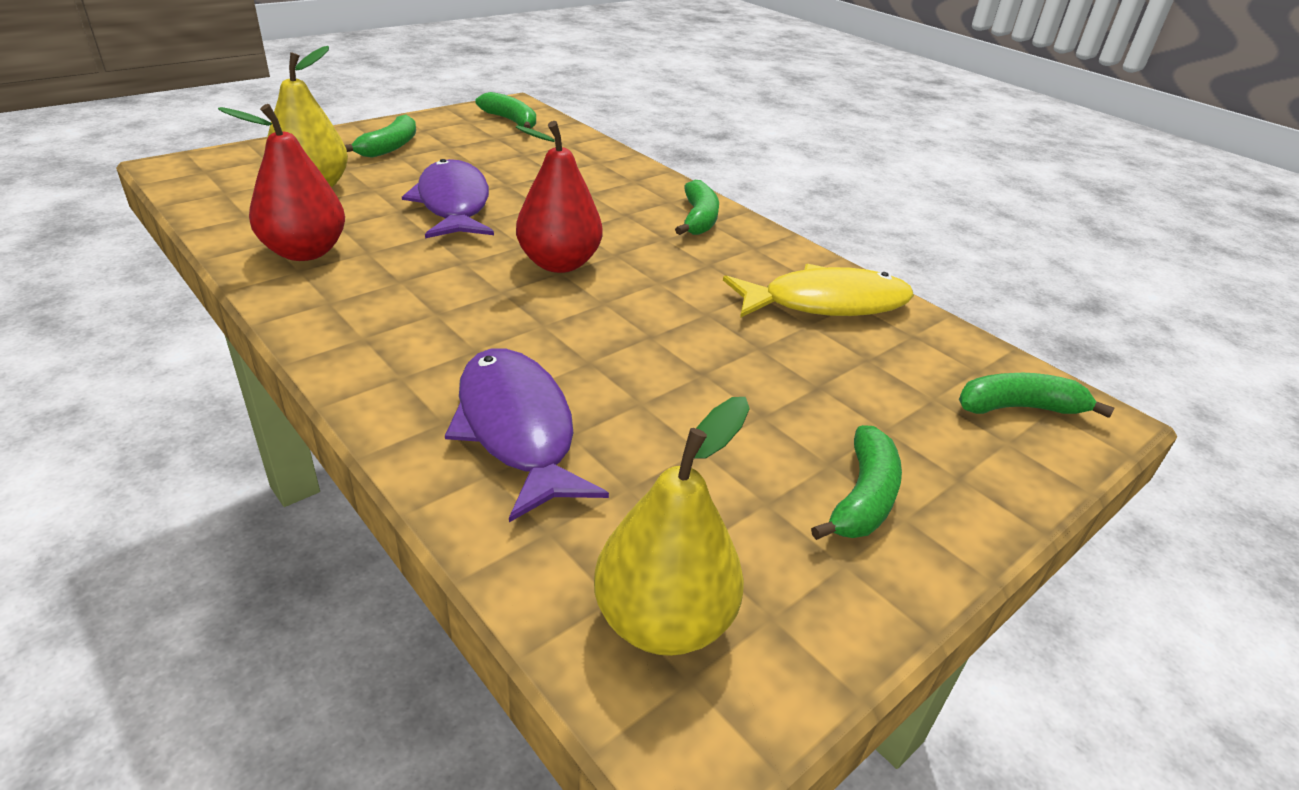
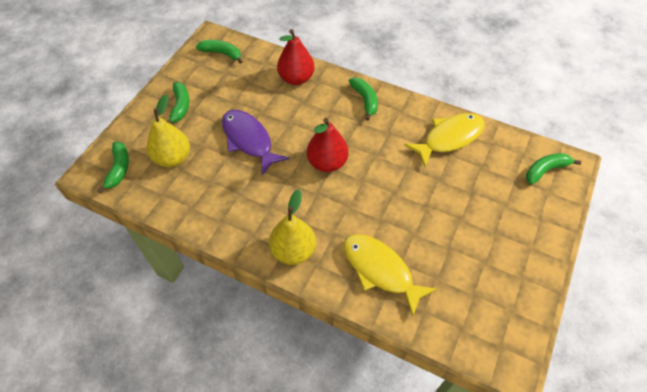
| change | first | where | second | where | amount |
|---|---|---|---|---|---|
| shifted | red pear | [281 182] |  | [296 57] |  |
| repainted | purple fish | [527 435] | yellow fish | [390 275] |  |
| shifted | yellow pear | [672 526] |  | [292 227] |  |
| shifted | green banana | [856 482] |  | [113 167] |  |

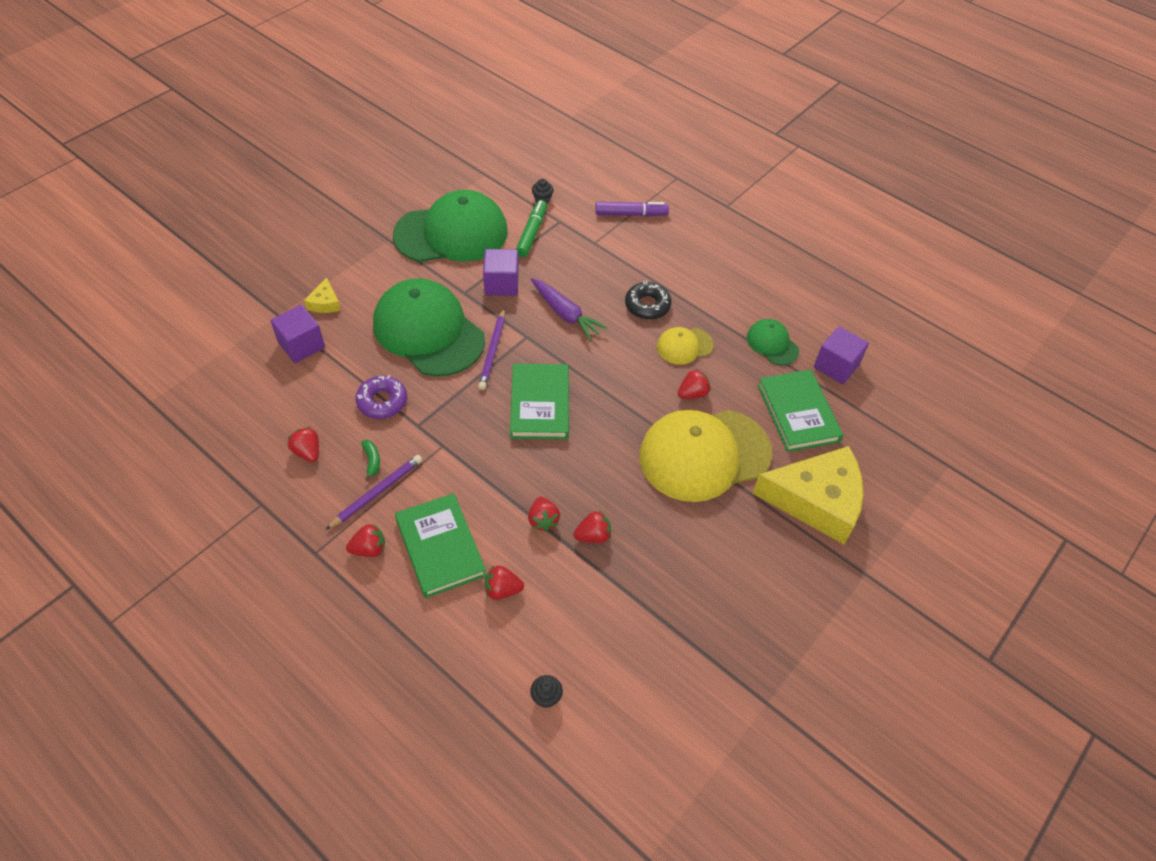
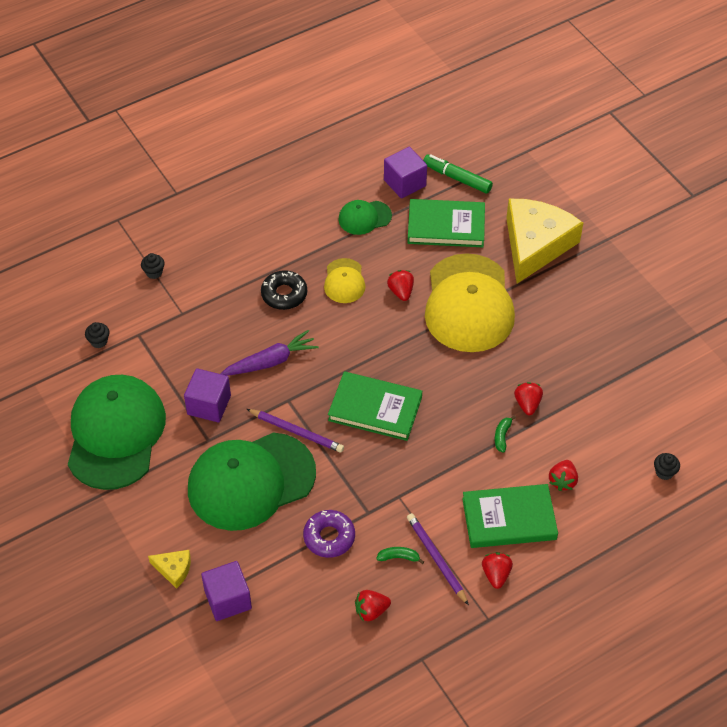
| change | first | where | second | where | amount |
|---|---|---|---|---|---|
| shifted | green marker | [531 229] |  | [458 174] |  |
| swapped | purple marker | [632 209] | black cupcake | [153 266] |  |
| swapped | red strawberry | [544 514] | green banana | [505 434] |  |

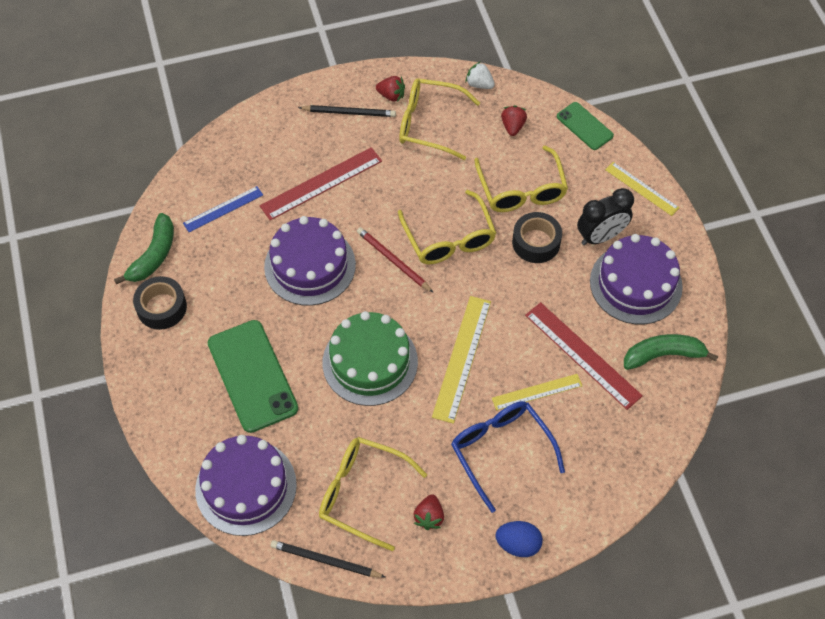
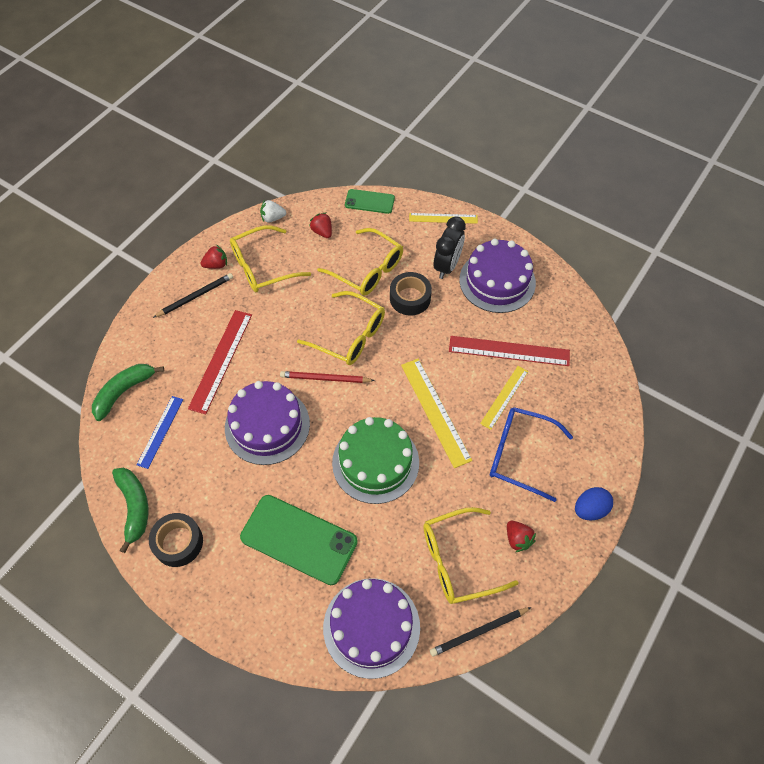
| change | first | where | second | where | amount |
|---|---|---|---|---|---|
| shifted | green banana | [671 352] |  | [128 392] |  |

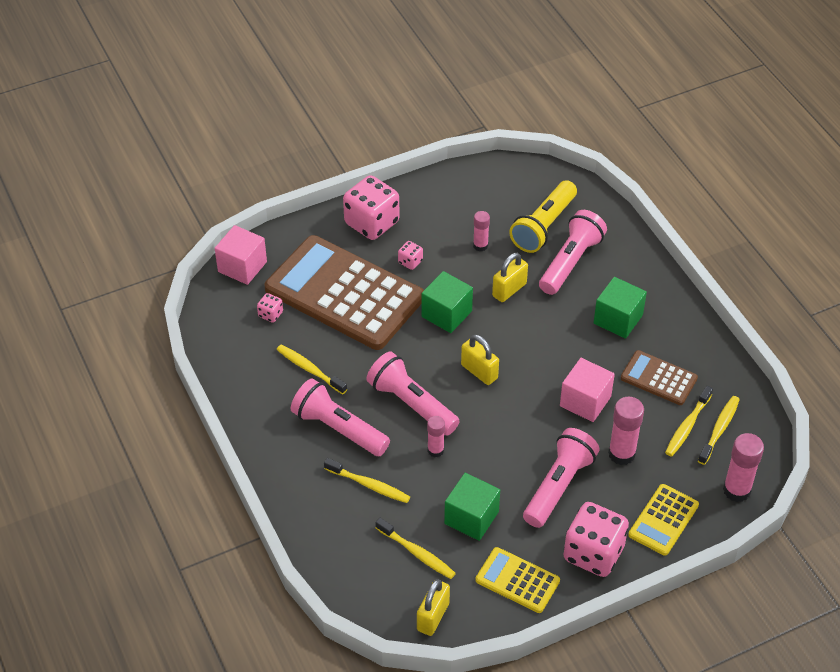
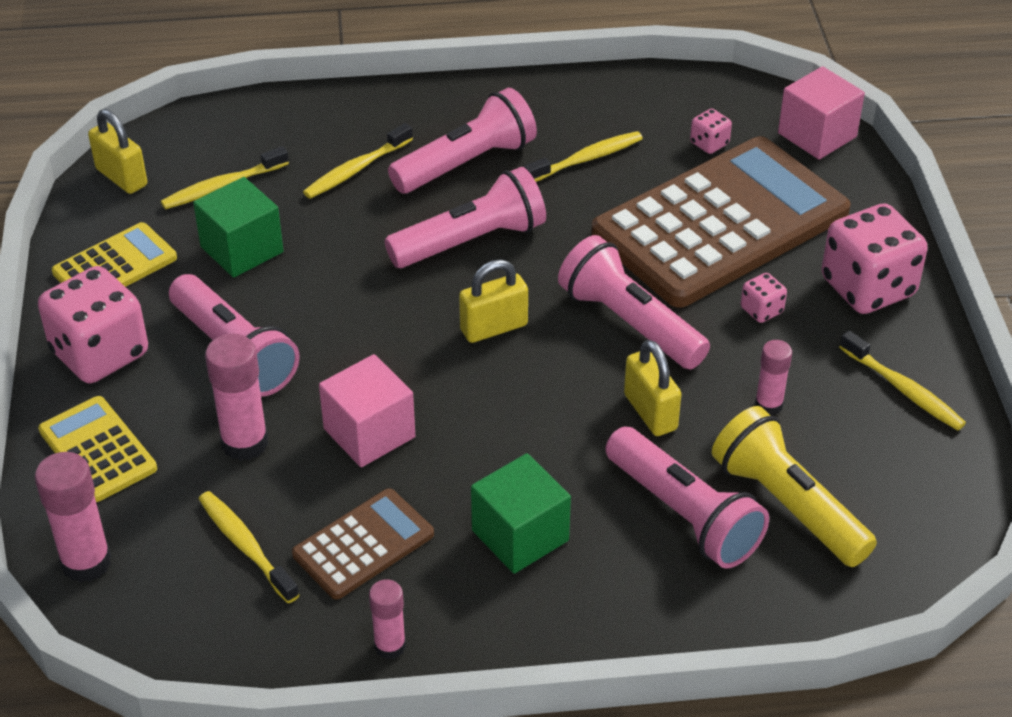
| change | first | where | second | where | amount |
|---|---|---|---|---|---|
| swapped | green cube | [447 302] | pink flashlight | [634 302] |  |
| shifted | yellow toothbrush | [719 430] |  | [902 381] |  |
| shifted | pink glue stick | [436 436] |  | [387 619] |  |

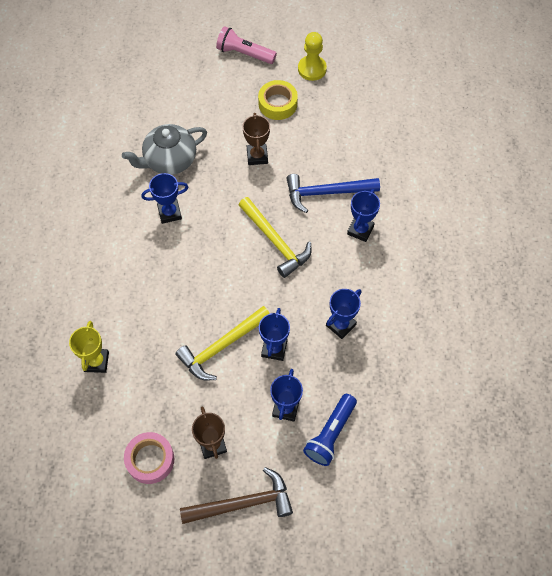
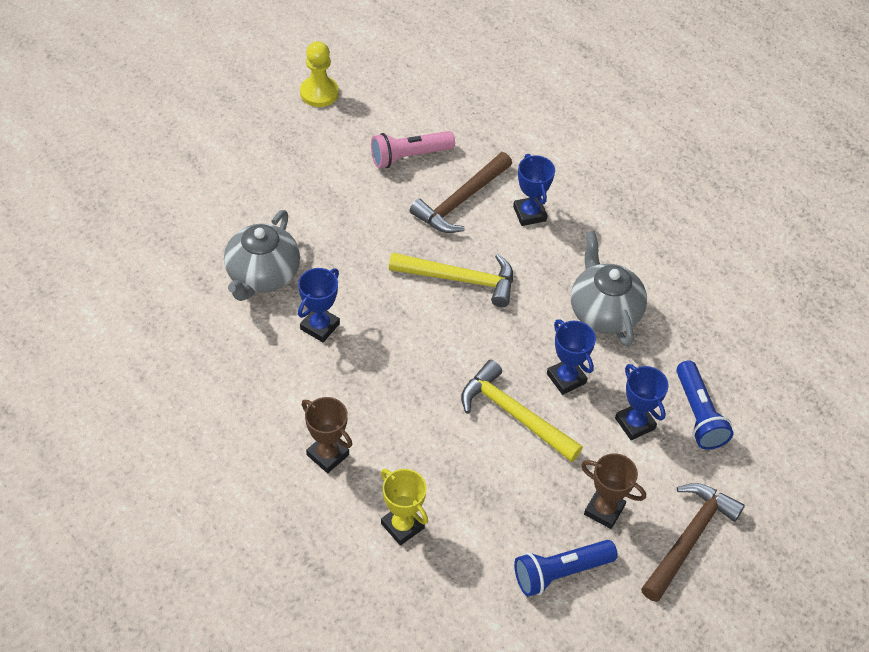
| change | first | where | second | where | amount |
|---|---|---|---|---|---|
| shifted | pink flashlight | [246 45] |  | [413 149] |  |
| gone | yellow tape | [278 100] |  |  |  |
| shifted | brown trophy | [256 139] |  | [327 435] |  |
| repainted | blue hammer | [333 193] | brown hammer | [461 192] |  |
| swapped | blue trophy | [344 314] | grey teapot | [609 288] |  |
| rotated | yellow hammer | [222 343] |  | [522 411] | 120 degrees clockwise |
| swapped | pink tape | [149 458] | blue flashlight | [566 568] |  |

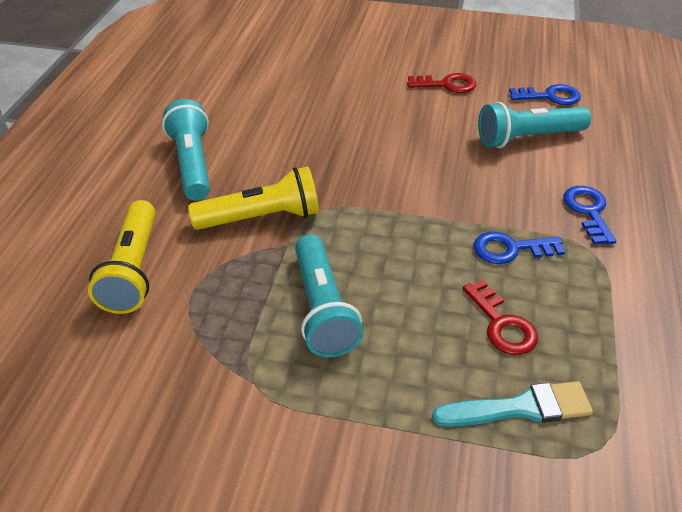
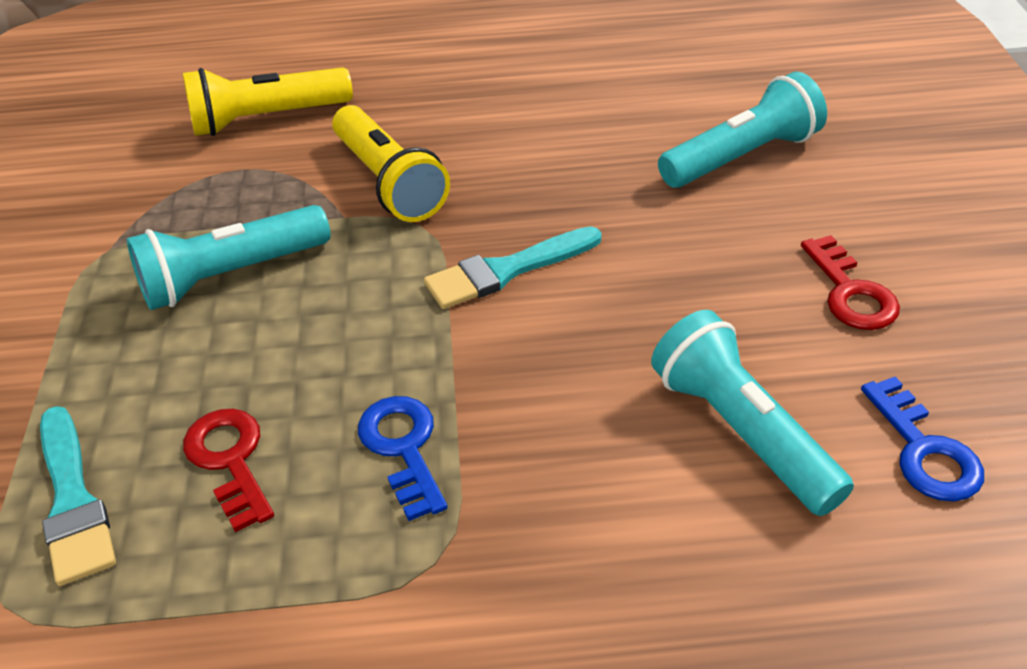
| change | first | where | second | where | amount |
|---|---|---|---|---|---|
| shifted | turquoise flashlight | [186 150] |  | [742 130] |  |
| gone | blue key | [589 215] |  |  |  |
| rotated | red key | [500 317] |  | [228 470] | 105 degrees clockwise |
| new |  |  | turquoise brush | [513 267] |  |

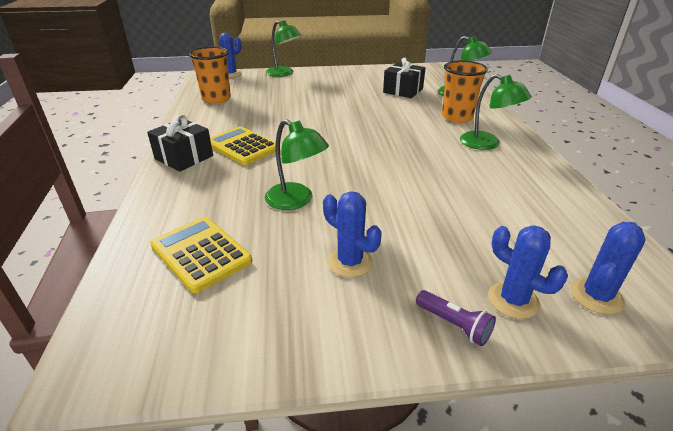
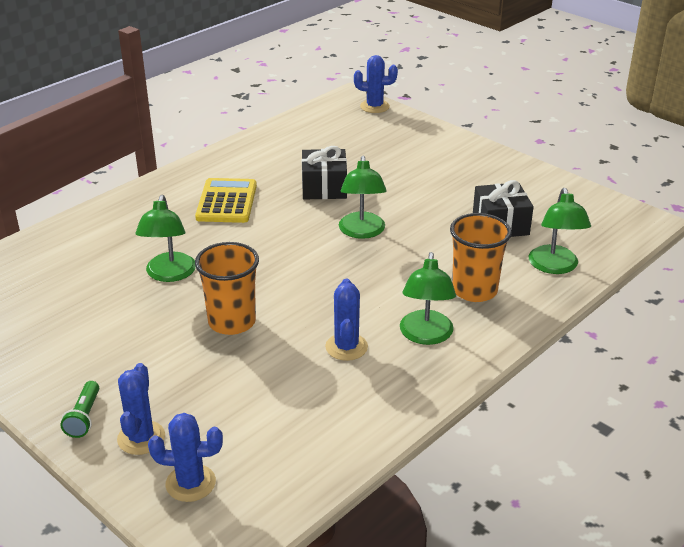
| change | first | where | second | where | amount |
|---|---|---|---|---|---|
| shifted | green lamp | [283 48] |  | [363 197] |  |
| shifted | orange cup | [210 75] |  | [227 288] |  |
| shifted | black gift | [180 143] |  | [324 172] |  |
| shifted | blue cactus | [352 234] |  | [346 320] |  |
| gone | yellow calculator | [201 255] |  |  |  |
| repainted | purple flashlight | [456 318] | green flashlight | [79 409] |  |

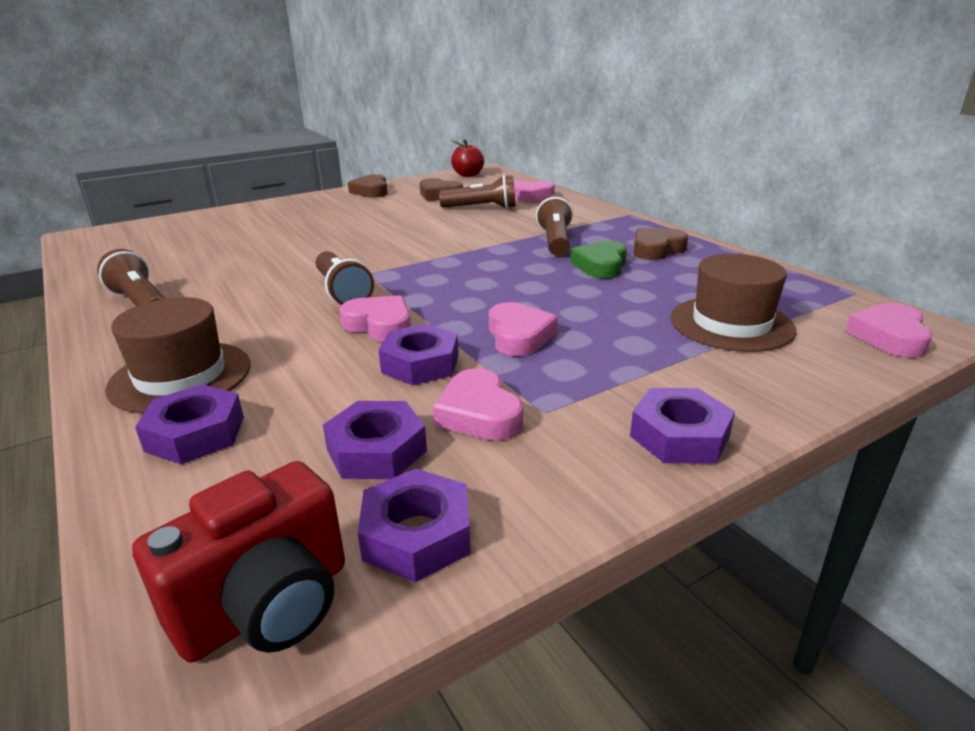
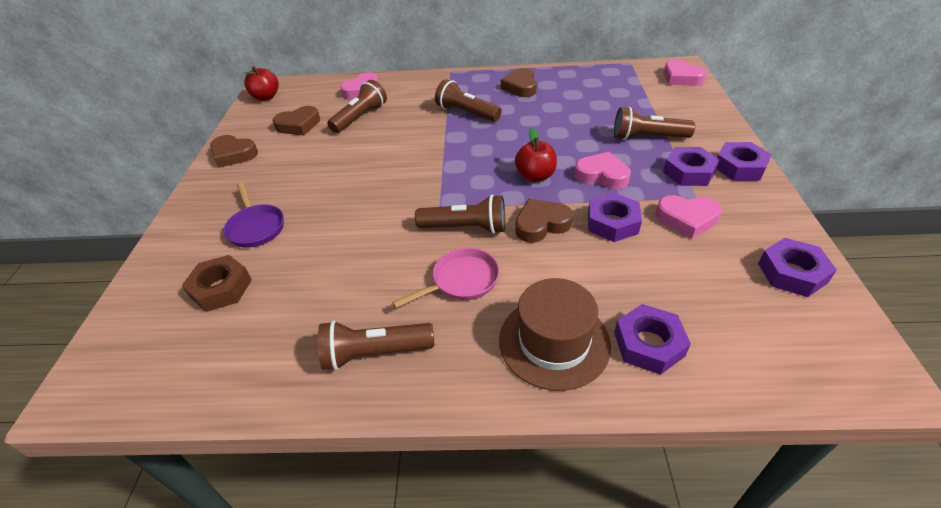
| change | first | where | second | where | amount |
|---|---|---|---|---|---|
| gone | green heart | [598 260] |  |  |  |
| gone | brown hat | [733 303] |  |  |  |
| repainted | pink heart | [375 318] | brown heart | [544 221] |  |
| shifted | purple nut | [375 440] |  | [691 166] |  |
| gone | red camera | [238 562] |  |  |  |
| new |  |  | brown flashlight | [654 123] |  |
| new |  |  | red apple | [536 155] |  |
| new |  |  | purple pan | [253 215] |  |
| new |  |  | pink pan | [445 278] |  |
| new |  |  | brown nut | [217 283] |  |

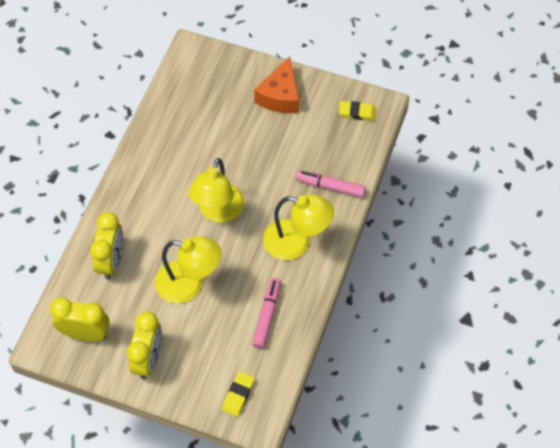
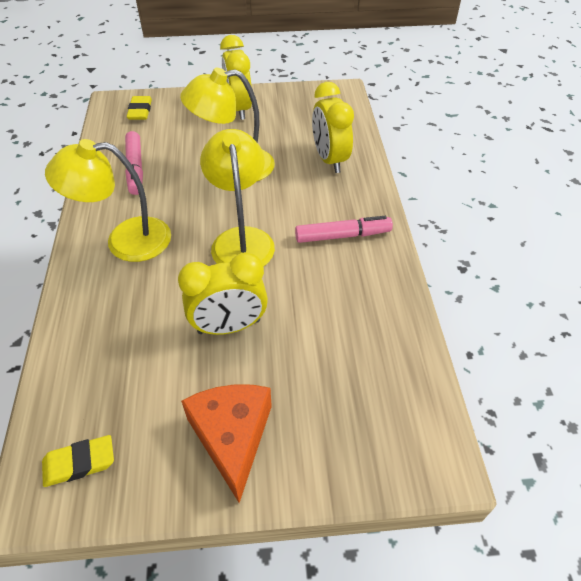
| change | first | where | second | where | amount |
|---|---|---|---|---|---|
| shifted | pink marker | [331 184] |  | [344 229] |  |
| shifted | yellow clock | [80 319] |  | [223 293] |  |

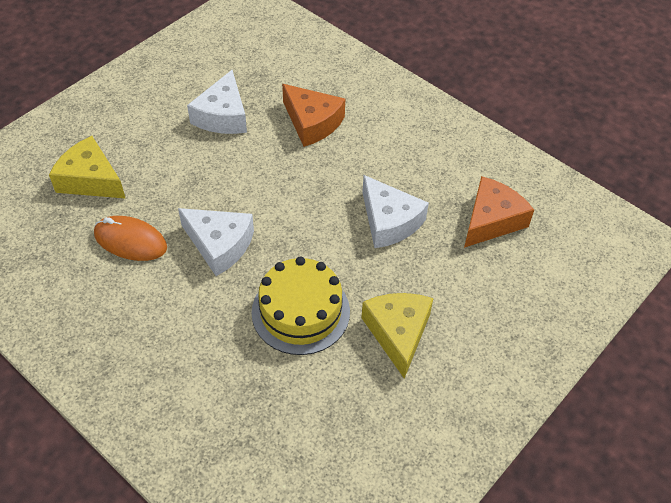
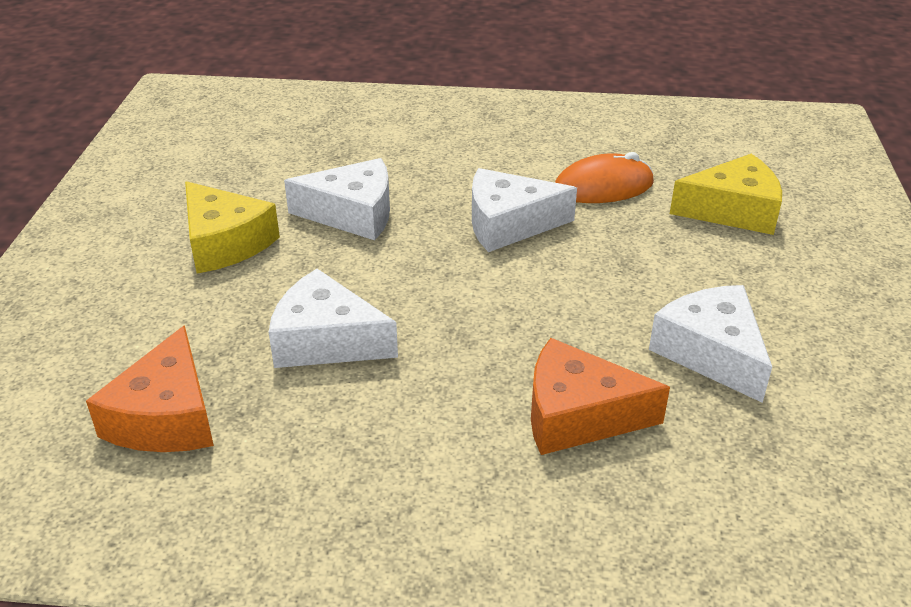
| change | first | where | second | where | amount |
|---|---|---|---|---|---|
| swapped | yellow cake | [300 306] | white cheese | [337 199] |  |

